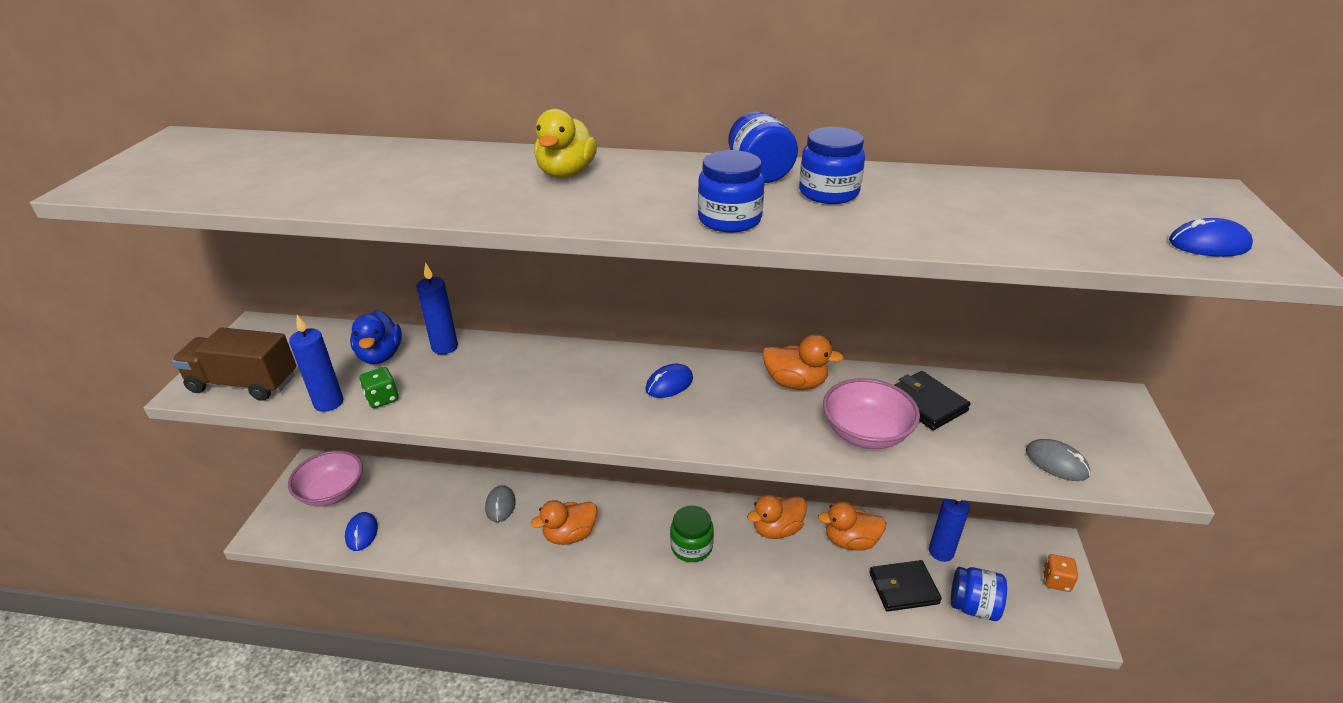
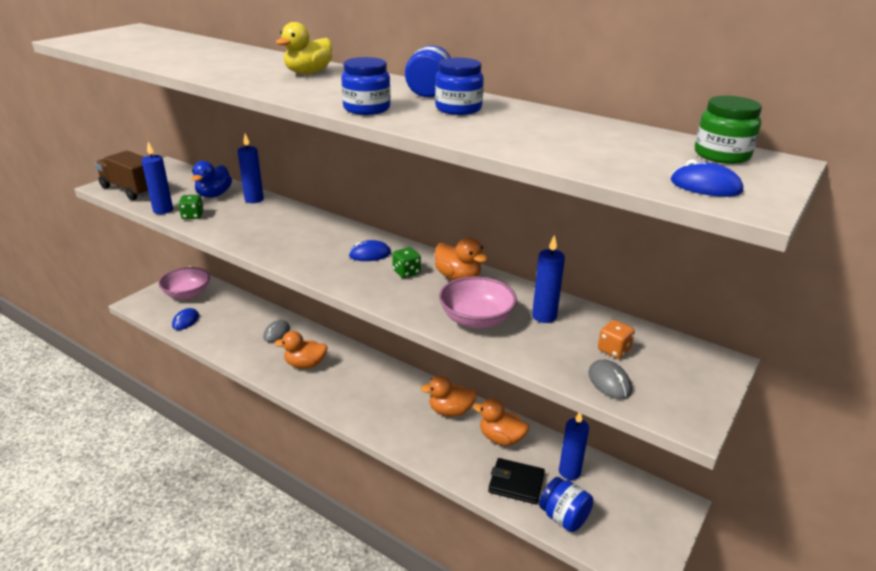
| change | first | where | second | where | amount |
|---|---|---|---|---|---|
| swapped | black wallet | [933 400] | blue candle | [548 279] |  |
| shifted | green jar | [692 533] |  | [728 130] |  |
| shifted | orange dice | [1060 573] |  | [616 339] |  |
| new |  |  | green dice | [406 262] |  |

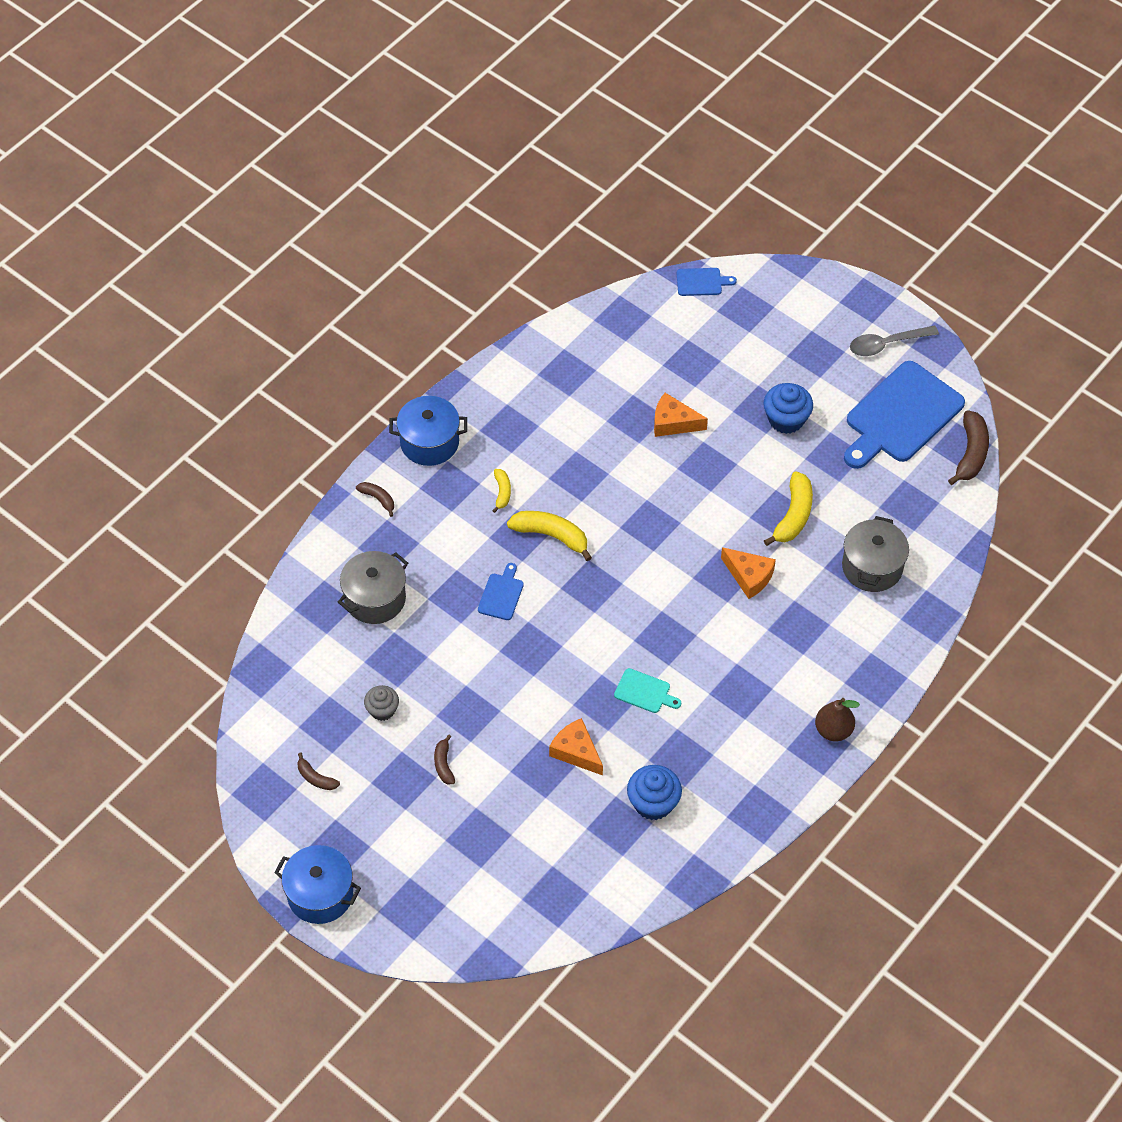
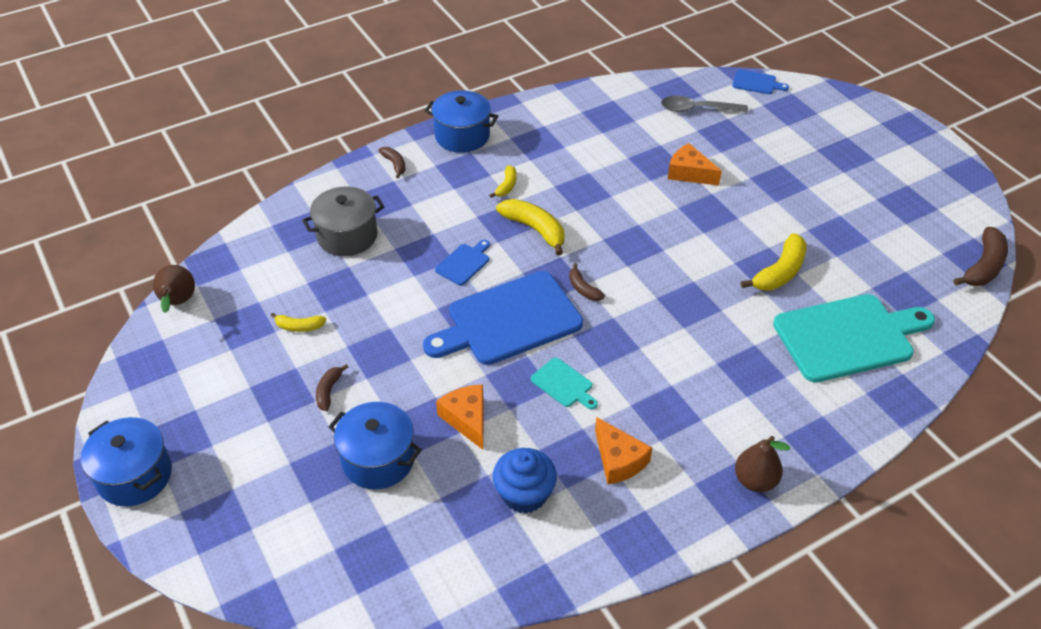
| change | first | where | second | where | amount |
|---|---|---|---|---|---|
| shifted | grey spoon | [894 340] |  | [704 104] |  |
| shifted | blue cutting board | [904 415] |  | [503 318] |  |
| gone | blue cupcake | [788 408] |  |  |  |
| swapped | grey pot | [875 554] | turquoise cutting board | [854 338] |  |
| shifted | orange cheese | [748 573] |  | [623 450] |  |
| swapped | grey cupcake | [381 703] | yellow banana | [298 322] |  |
| shifted | brown banana | [318 771] |  | [587 282] |  |
| new |  |  | brown pear | [174 289] |  |
| new |  |  | blue pot | [375 445] |  |

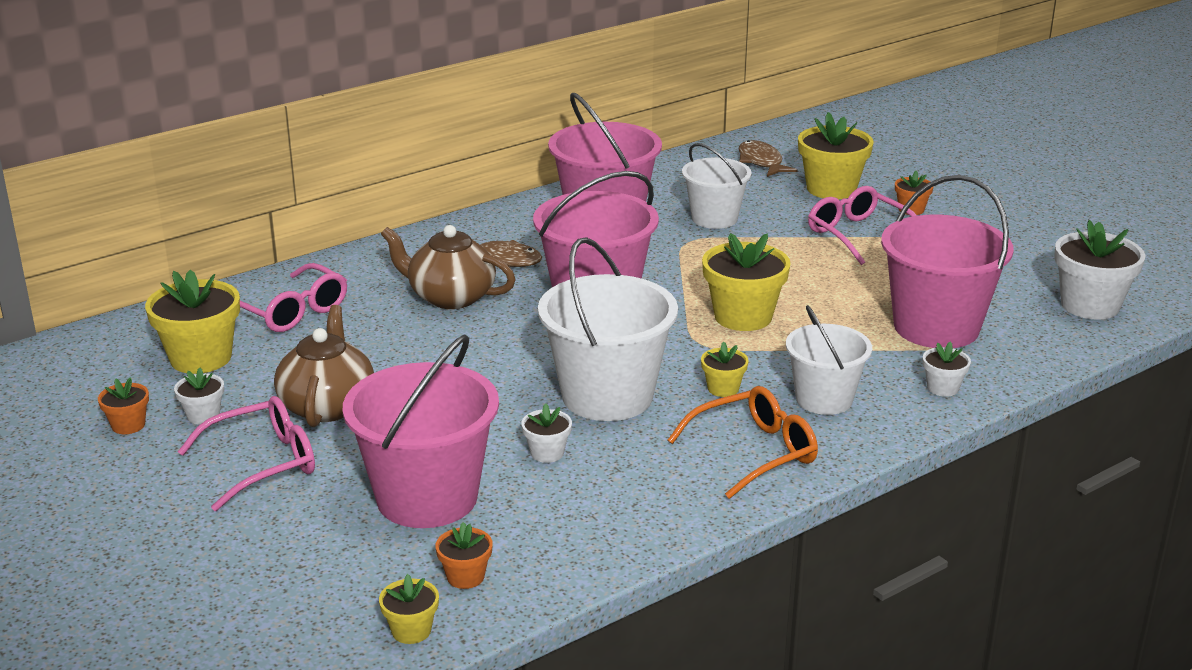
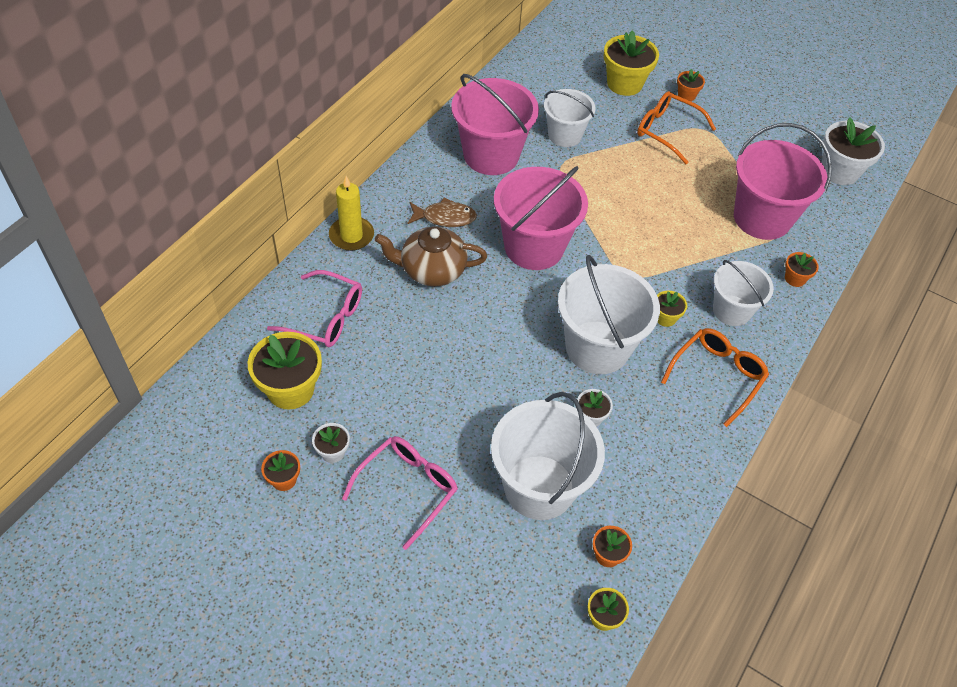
| change | first | where | second | where | amount |
|---|---|---|---|---|---|
| gone | brown fish | [768 158] |  |  |  |
| repainted | pink glasses | [862 225] | orange glasses | [676 127] |  |
| gone | yellow flower pot | [746 282] |  |  |  |
| gone | brown teapot | [324 366] |  |  |  |
| repainted | pink bucket | [421 431] | white bucket | [548 456] |  |
| repainted | white flower pot | [947 369] | orange flower pot | [802 269] |  |
| new |  |  | yellow candle | [351 213] |  |

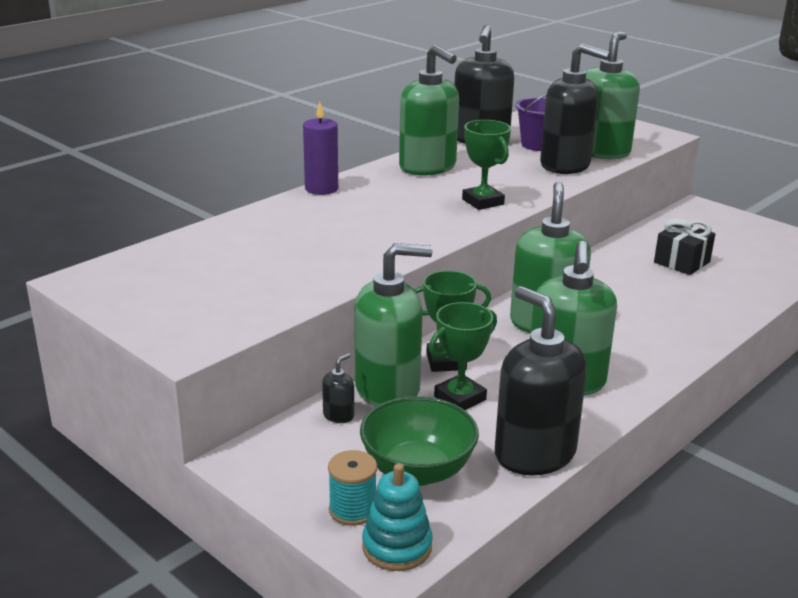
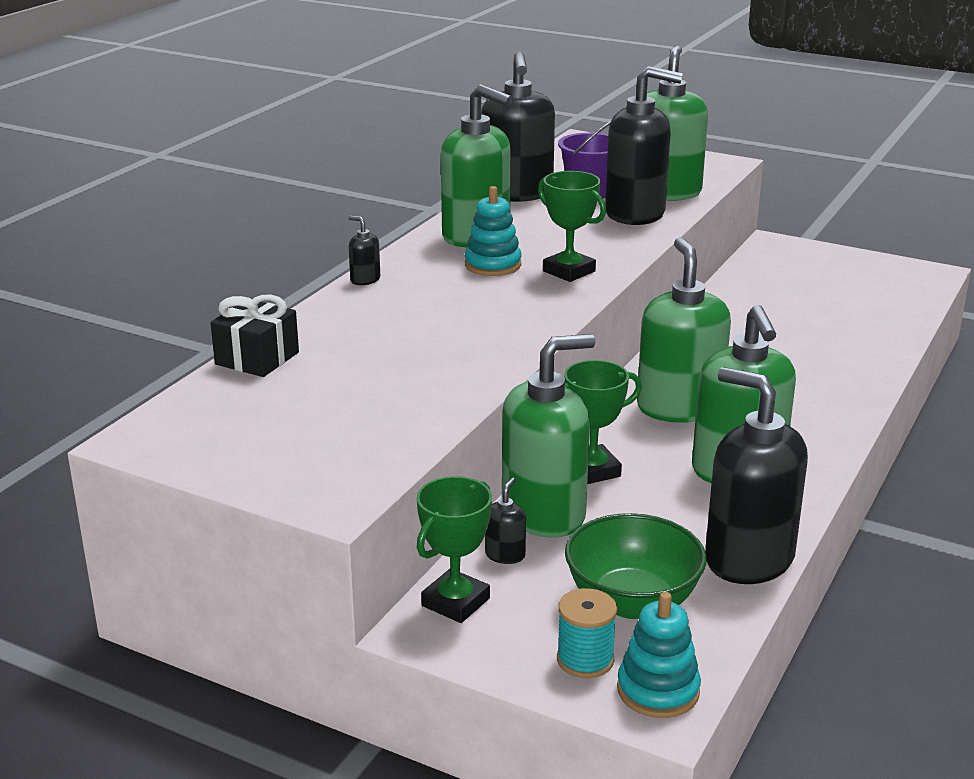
| change | first | where | second | where | amount |
|---|---|---|---|---|---|
| swapped | purple candle | [320 148] | black soap dispenser | [364 250] |  |
| shifted | black gift | [684 246] |  | [254 336] |  |
| shifted | green trophy | [463 356] |  | [454 549] |  |
| new |  |  | turquoise stacking toy | [493 231] |  |

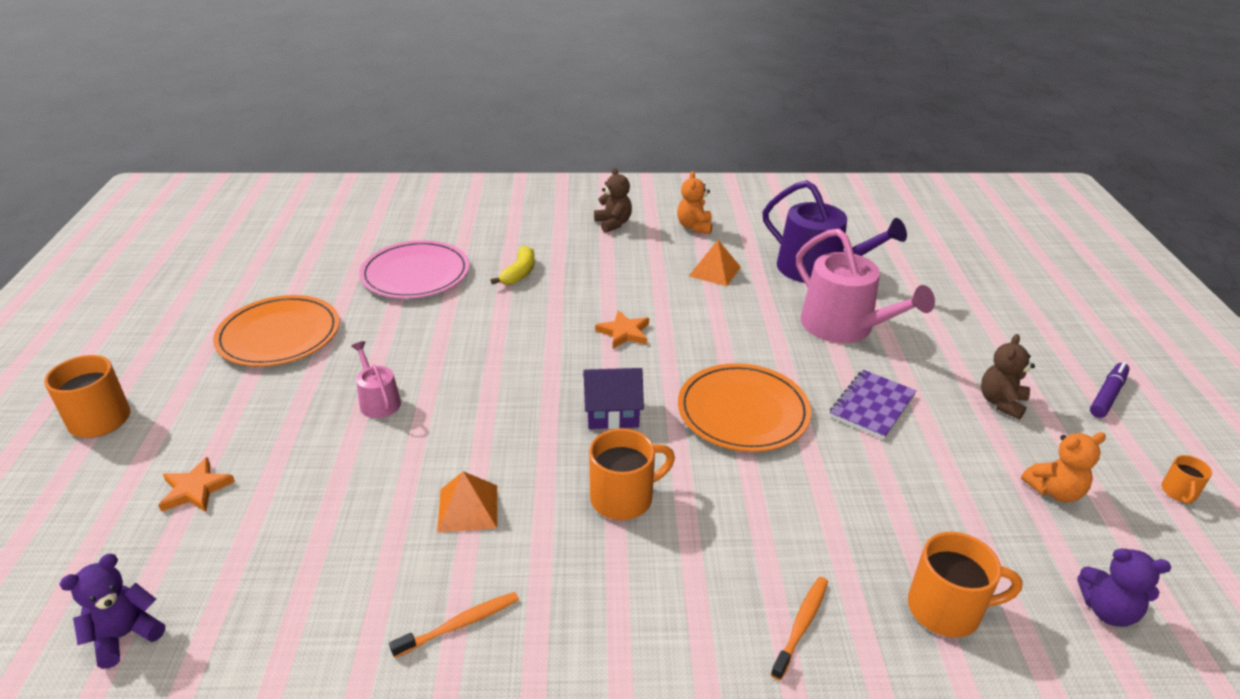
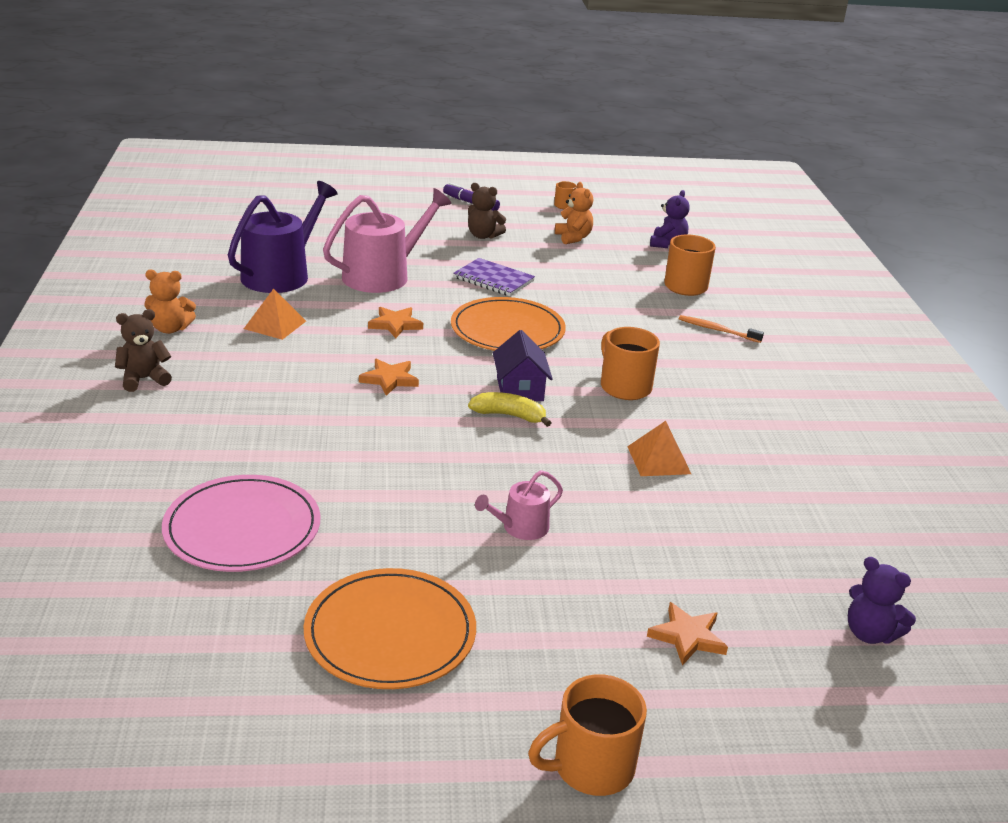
| change | first | where | second | where | amount |
|---|---|---|---|---|---|
| shifted | yellow banana | [512 265] |  | [509 409] |  |
| gone | orange toothbrush | [454 625] |  |  |  |
| new |  |  | orange star | [395 322] |  |

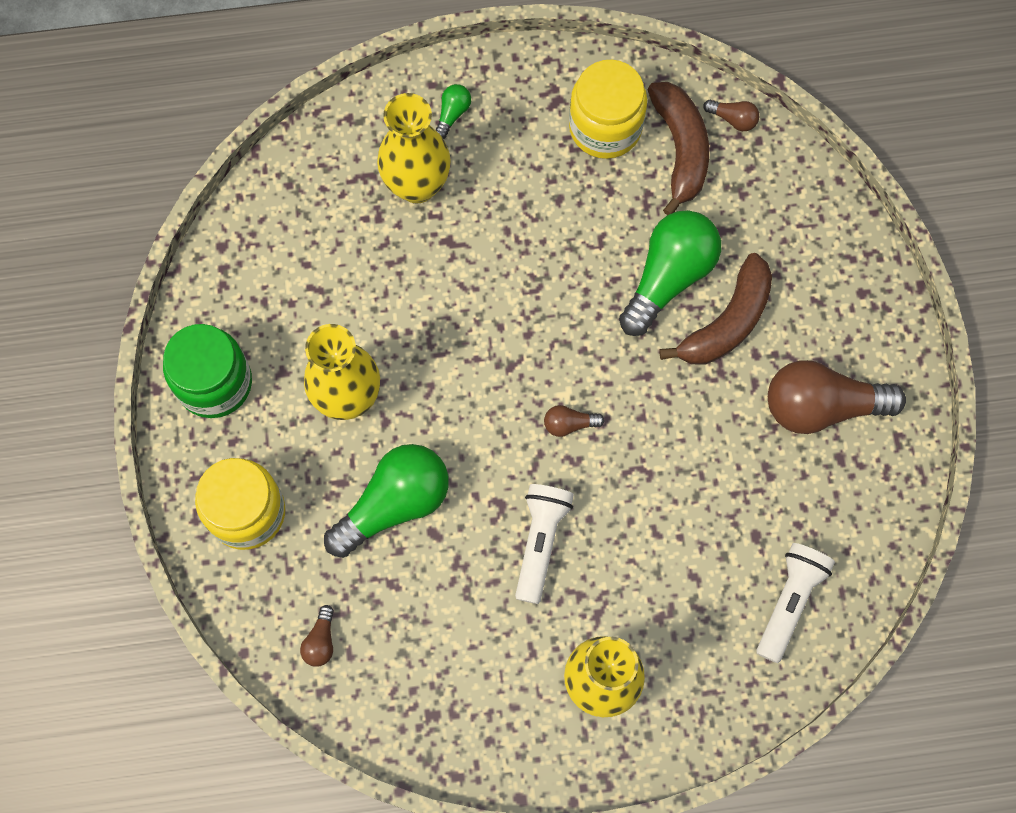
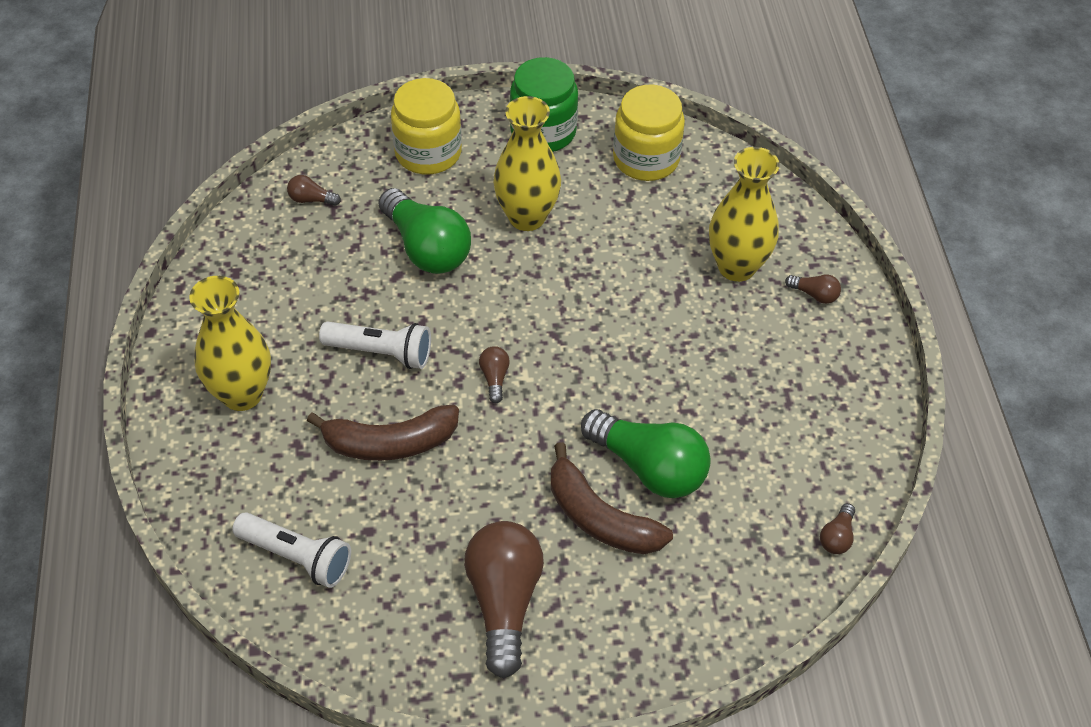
| change | first | where | second | where | amount |
|---|---|---|---|---|---|
| shifted | yellow jar | [608 109] |  | [649 133] |  |
| shifted | brown banana | [678 148] |  | [383 433] |  |
| repainted | green light bulb | [453 111] | brown light bulb | [813 289] |  |

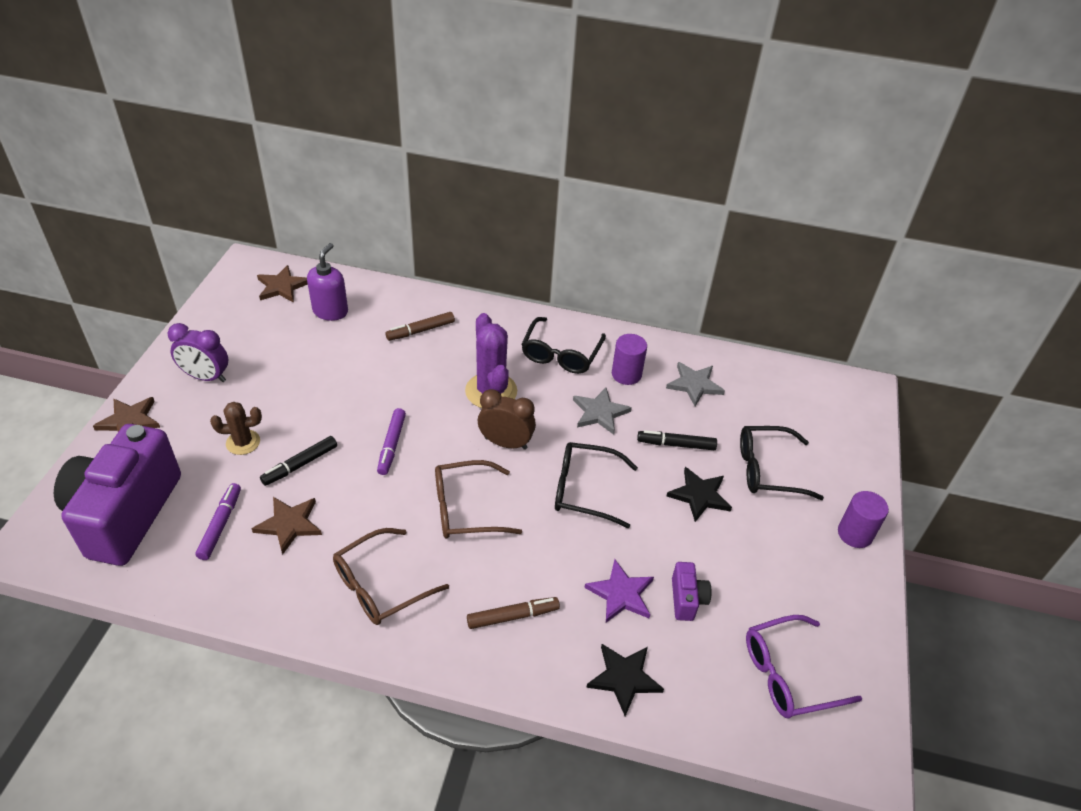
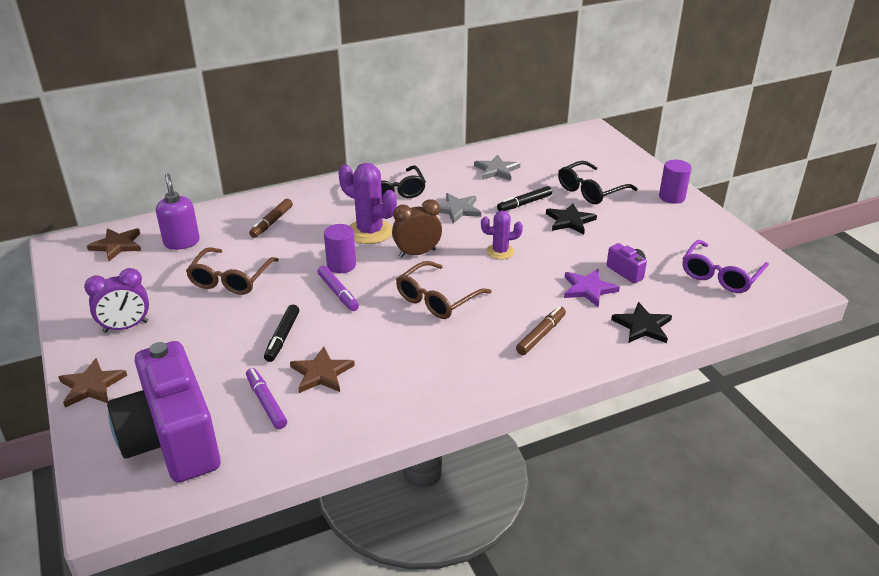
| change | first | where | second | where | amount |
|---|---|---|---|---|---|
| shifted | purple cylinder | [629 359] |  | [340 248] |  |
| gone | brown cactus | [236 428] |  |  |  |
| swapped | black glasses | [596 485] | purple cactus | [502 235] |  |
| shifted | brown glasses | [391 576] |  | [232 271] |  |

